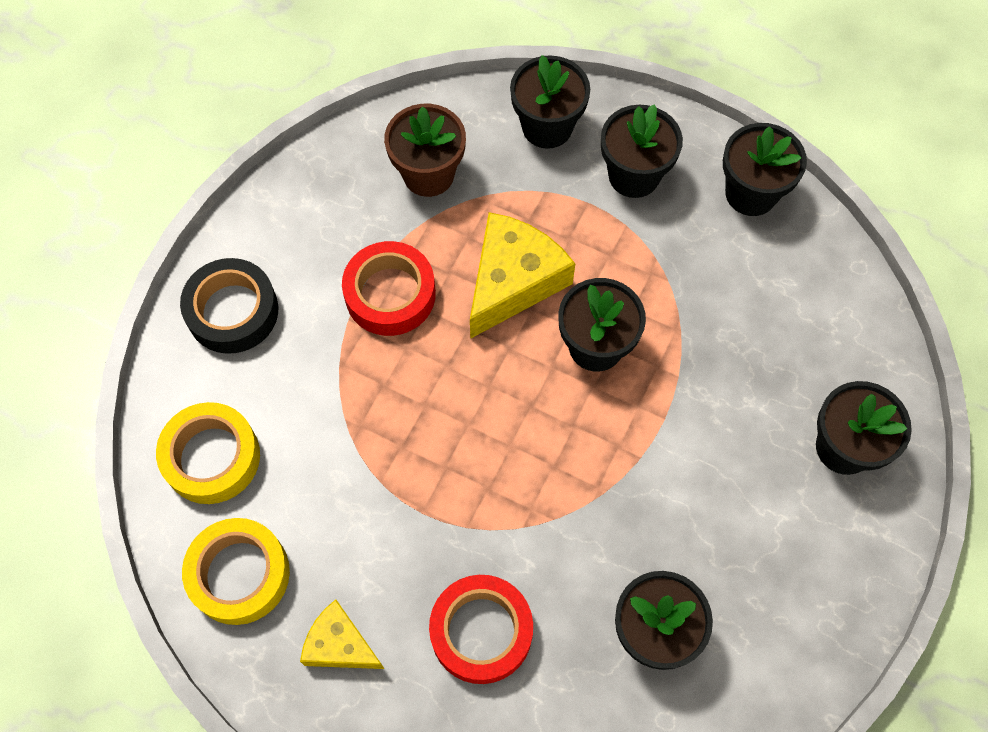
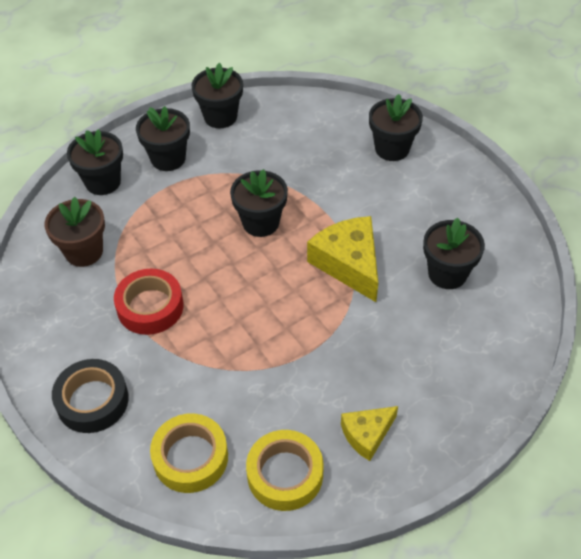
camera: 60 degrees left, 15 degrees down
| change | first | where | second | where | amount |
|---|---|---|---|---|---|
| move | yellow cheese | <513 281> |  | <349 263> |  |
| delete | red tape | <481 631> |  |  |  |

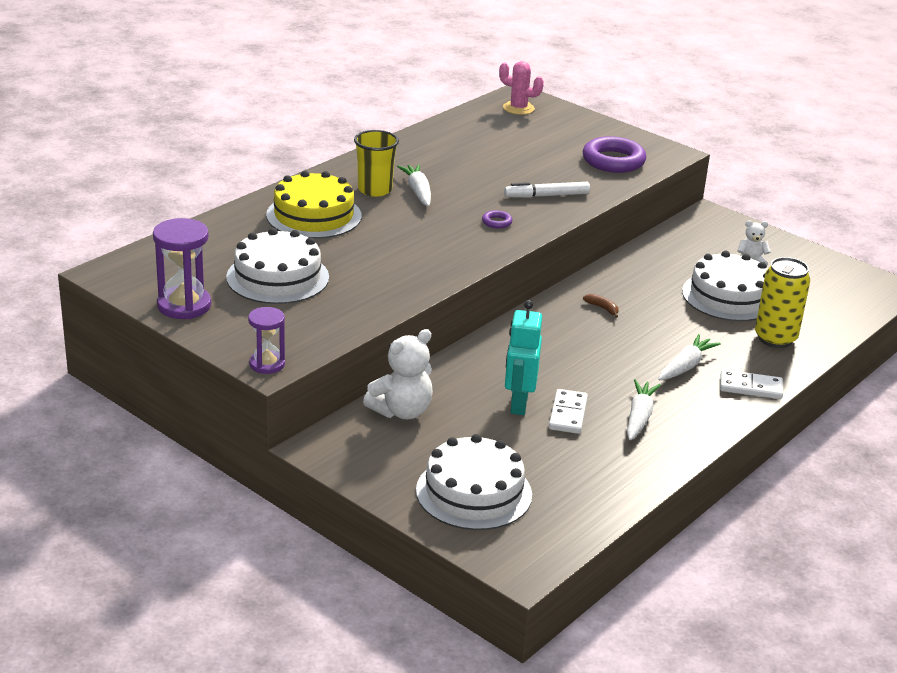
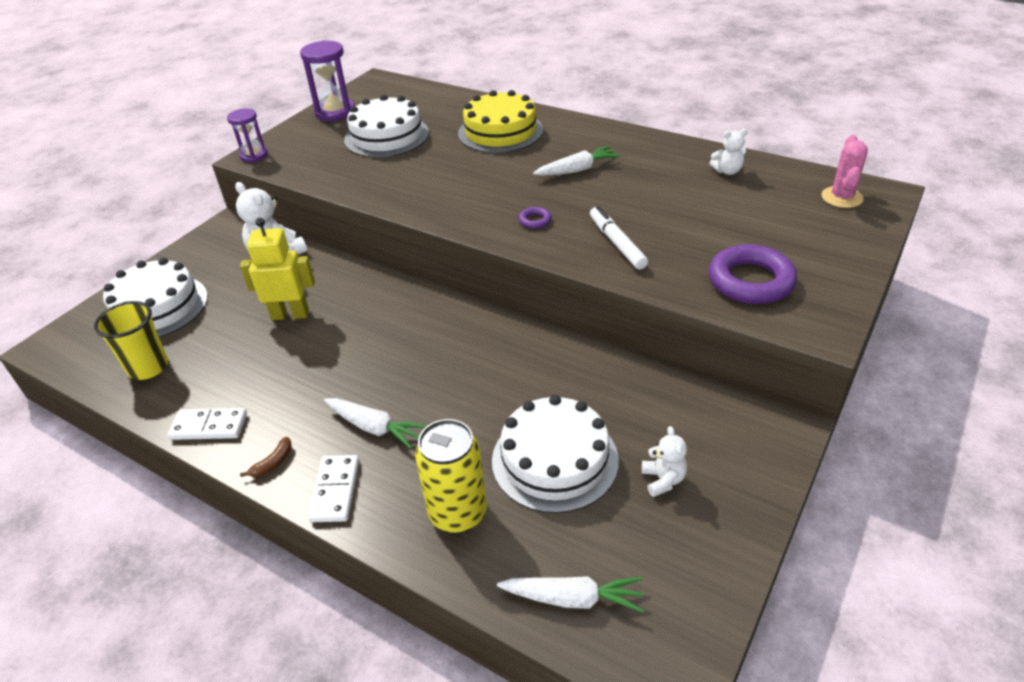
camera: 85 degrees right, 10 degrees up
| change | first | where | second | where | amount |
|---|---|---|---|---|---|
| move | yellow cup | <375 190> |  | <148 367> |  |
| move | white domino | <567 414> |  | <209 426> |  |
| recolor | turquoise robot | <518 404> | yellow robot | <290 314> |  |
| move | brown banana | <602 308> |  | <273 463> |  |
| move | white carrot | <639 417> |  | <574 598> |  |
| insert |  |  | white teddy bear | <727 171> |  |

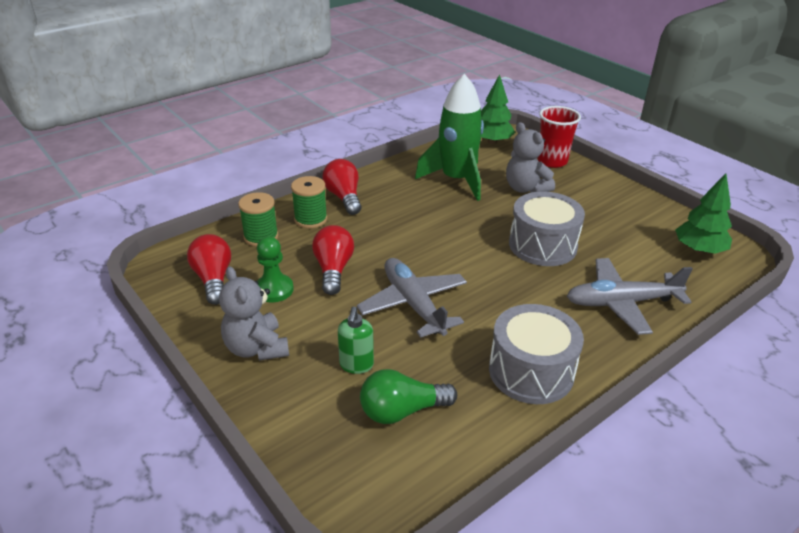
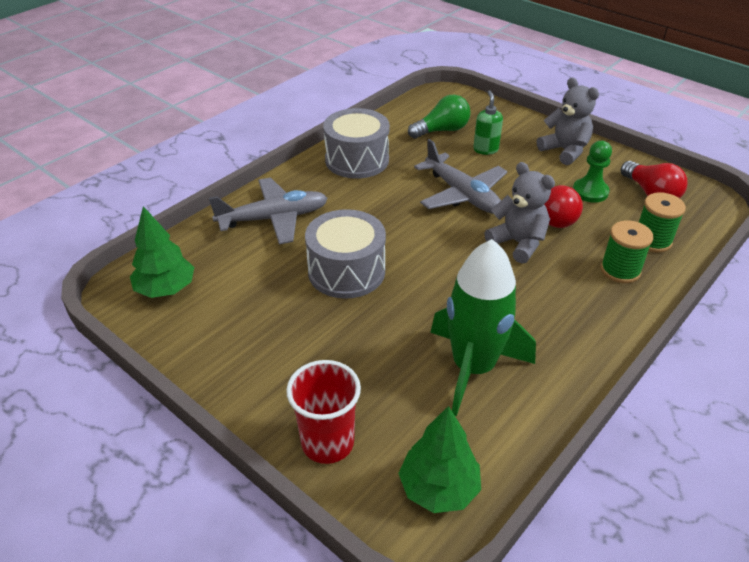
camera: 170 degrees right, 5 degrees up
| change | first | where | second | where | amount |
|---|---|---|---|---|---|
| move | grey teddy bear | <525 188> |  | <518 243> |  |
| delete | red light bulb | <344 197> |  |  |  |

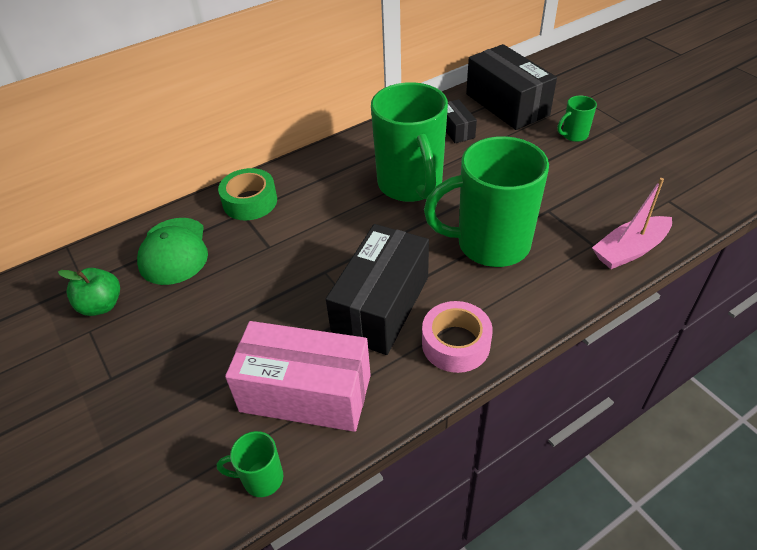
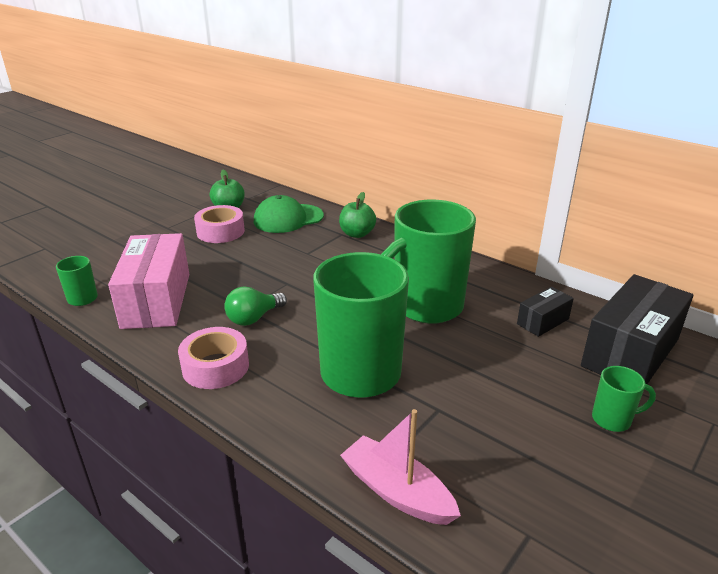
camera: 70 degrees right, 15 degrees down
| change | first | where | second | where | amount |
|---|---|---|---|---|---|
| insert |  |  | pink tape | <220 231> |  |
| replace | black box | <381 306> | green light bulb | <254 318> |  |
| replace | green tape | <250 202> | green apple | <357 234> |  |
| rotate | green mug | <573 135> |  | <613 419> | 135 degrees clockwise |

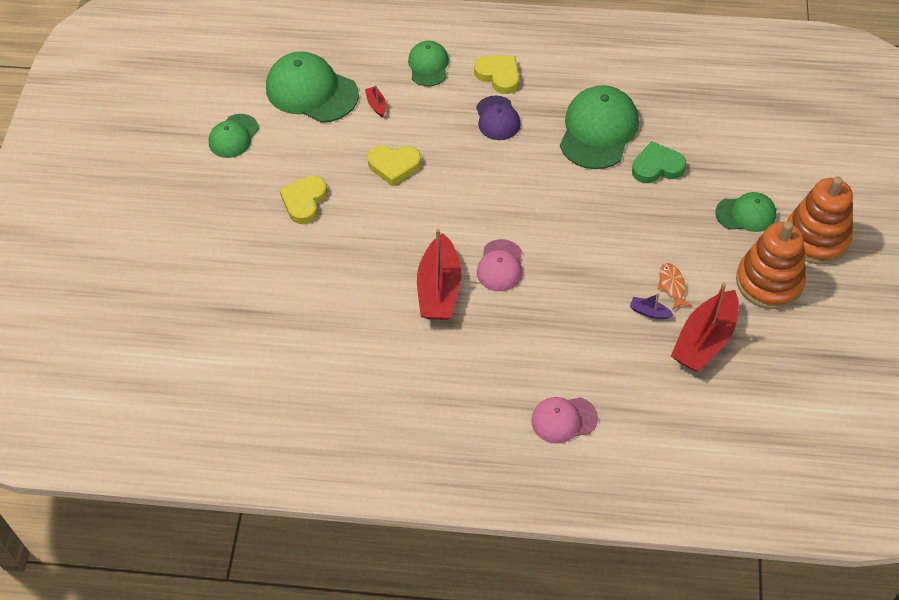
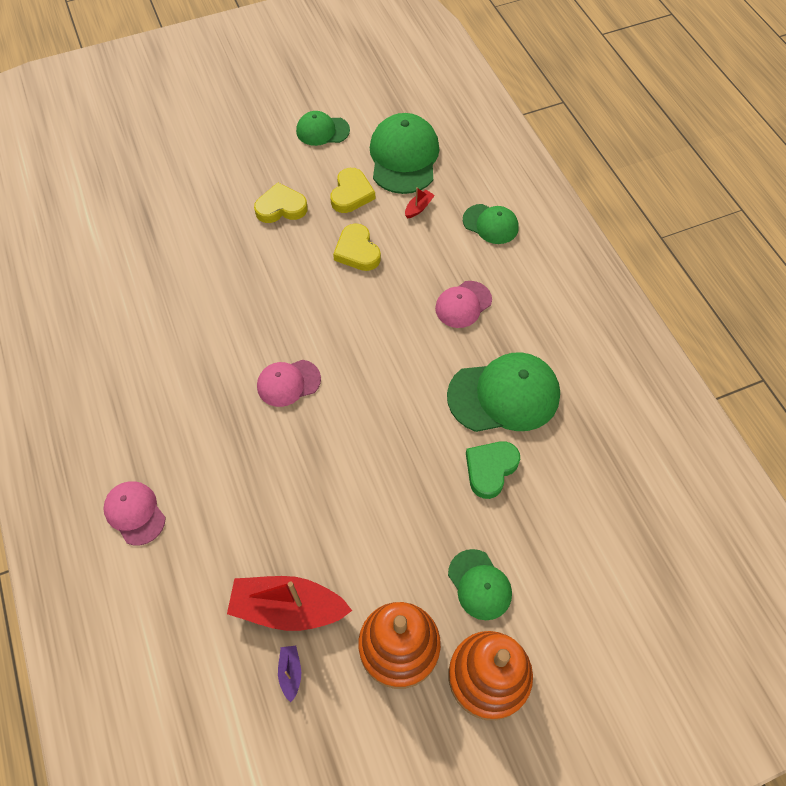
camera: 60 degrees right, 5 degrees up
| change | first | where | second | where | amount |
|---|---|---|---|---|---|
| move | purple boat | <649 312> |  | <290 673> |  |
| move | yellow heart | <499 75> |  | <351 194> |  |
| recolor | purple cap | <497 118> | pink cap | <463 304> |  |
| rotate | green cap | <428 65> |  | <490 224> | 60 degrees clockwise |
| rotate | green heart | <657 167> |  | <490 469> | 105 degrees counterclockwise |
| delete | red boat | <439 289> |  |  |  |
| delete | orange fish | <672 286> |  |  |  |

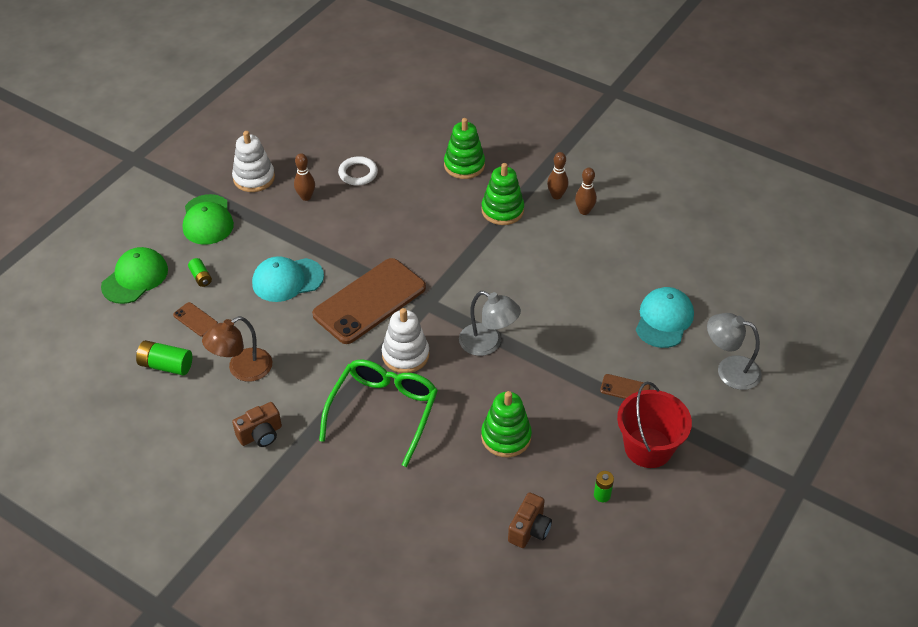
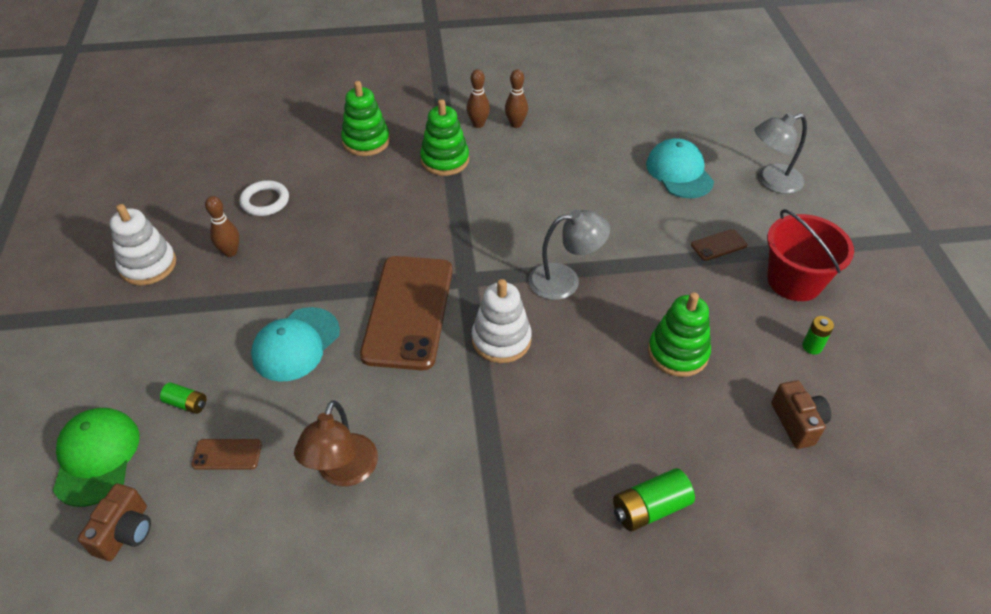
camera: 40 degrees left, 0 degrees up
| change | first | where | second | where | amount |
|---|---|---|---|---|---|
| move | brown camera | <260 434> |  | <125 532> |  |
| move | green battery | <166 365> |  | <650 508> |  |
| delete | green cap | <207 220> |  |  |  |
| delete | green glasses | <383 411> |  |  |  |

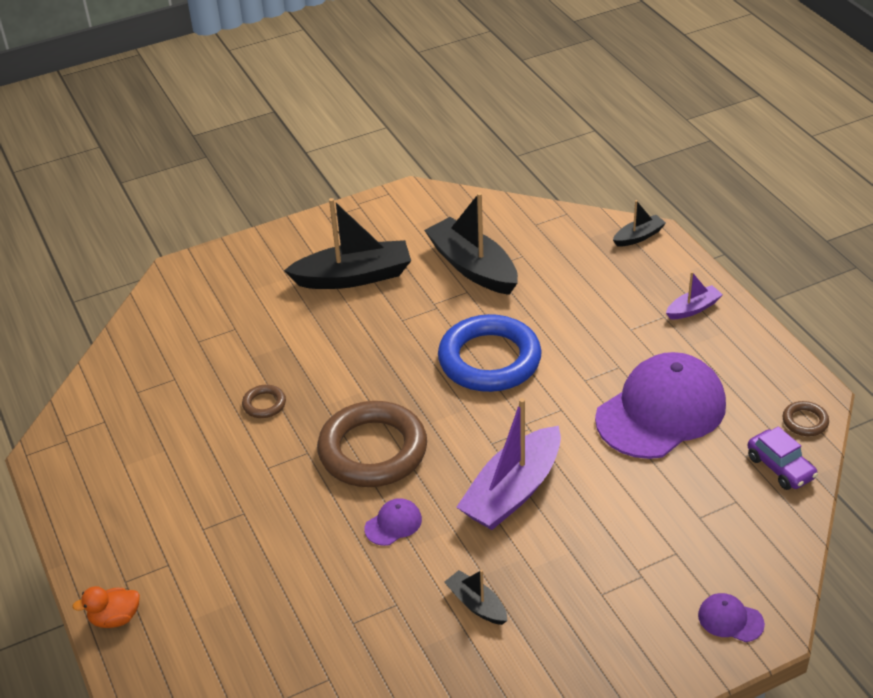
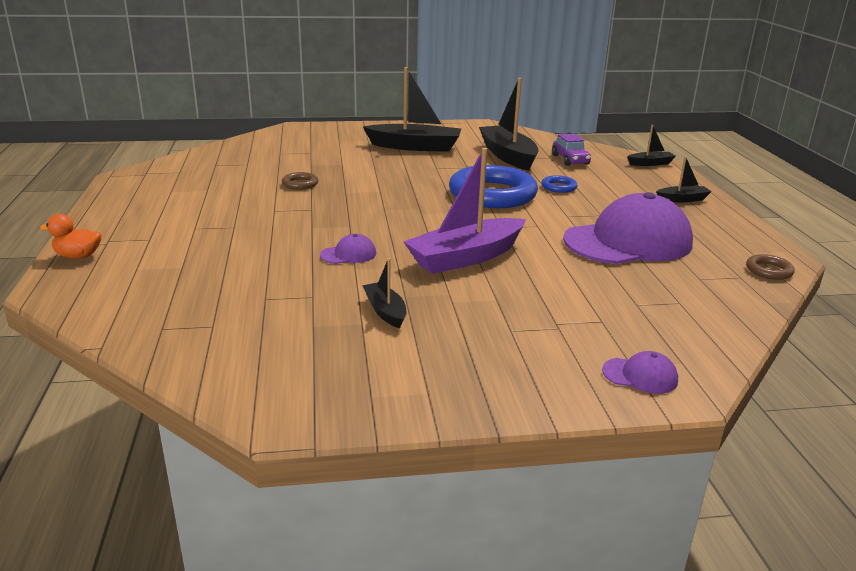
camera: 15 degrees right, 15 degrees down
| change | first | where | second | where | amount |
|---|---|---|---|---|---|
| insert |  |  | blue ring | <559 187> |  |
| move | purple car | <780 467> |  | <570 160> |  |
| rotate | purple cap | <730 619> |  | <640 375> | 150 degrees clockwise |
| recolor | purple boat | <693 308> | black boat | <682 199> |  |
| delete | brown ring | <373 450> |  |  |  |

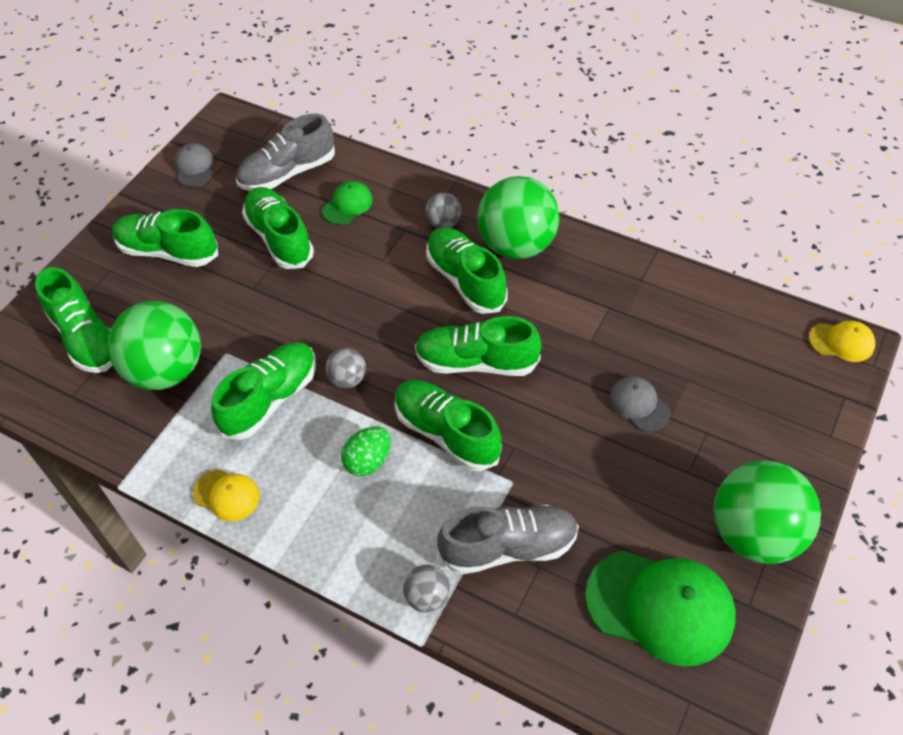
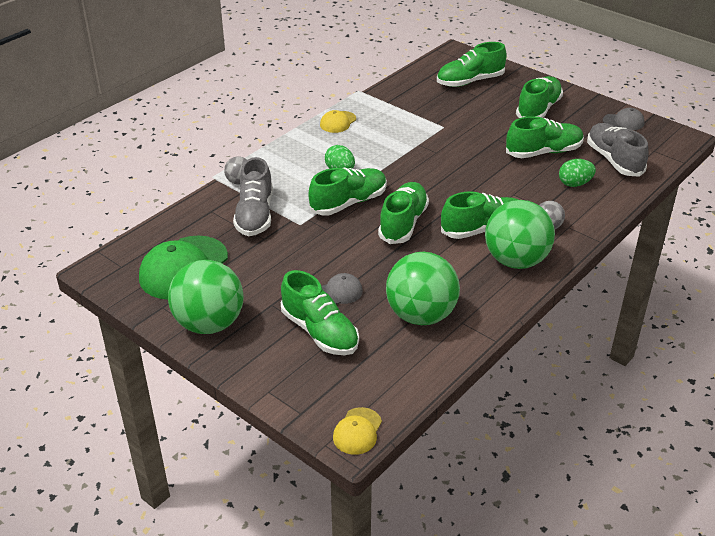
camera: 100 degrees right, 15 degrees down
| change | first | where | second | where | amount |
|---|---|---|---|---|---|
| move | green shoe | <270 399> |  | <320 332> |  |
| move | green ball | <166 370> |  | <421 315> |  |
| replace | green cap | <347 205> | green egg | <574 184> |  |
| delete | grey ball | <348 379> |  |  |  |

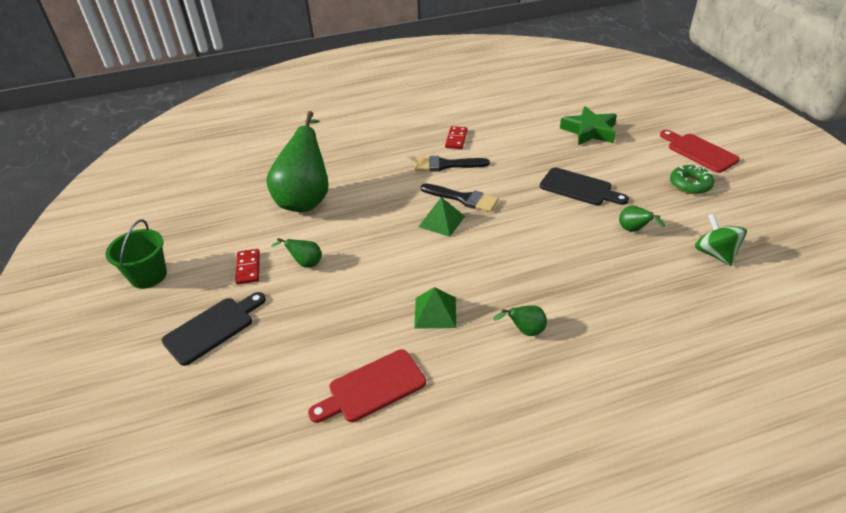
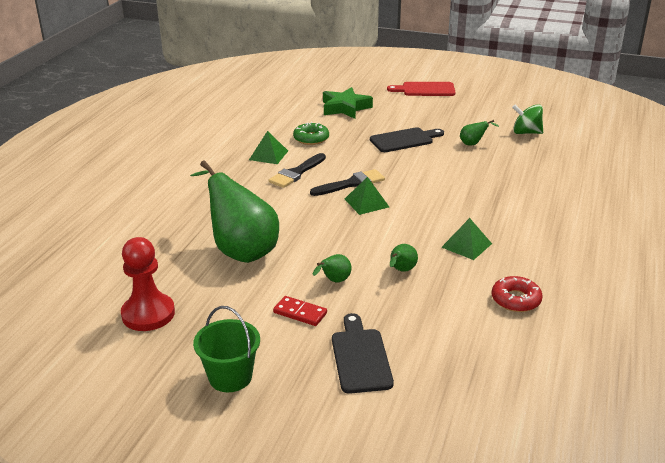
camera: 55 degrees left, 10 degrees down
| change | first | where | second | where | amount |
|---|---|---|---|---|---|
| insert |  |  | red pawn | <148 314> |  |
| replace | red domino | <456 139> | green pyramid | <268 155> |  |
| move | green donut | <690 184> |  | <311 138> |  |
| move | green pear | <525 331> |  | <401 271> |  |
| replace | red cutting board | <372 388> | red donut | <516 300> |  |

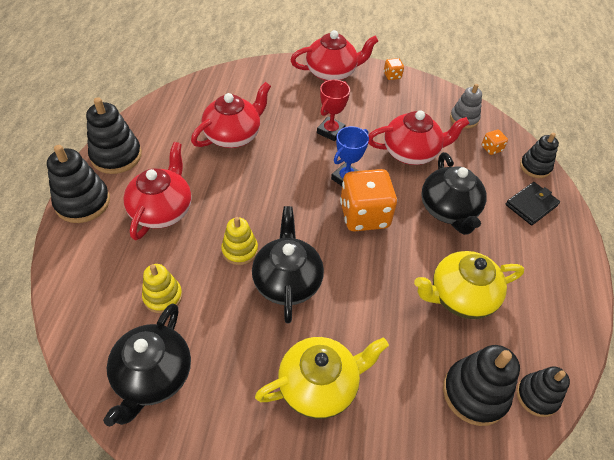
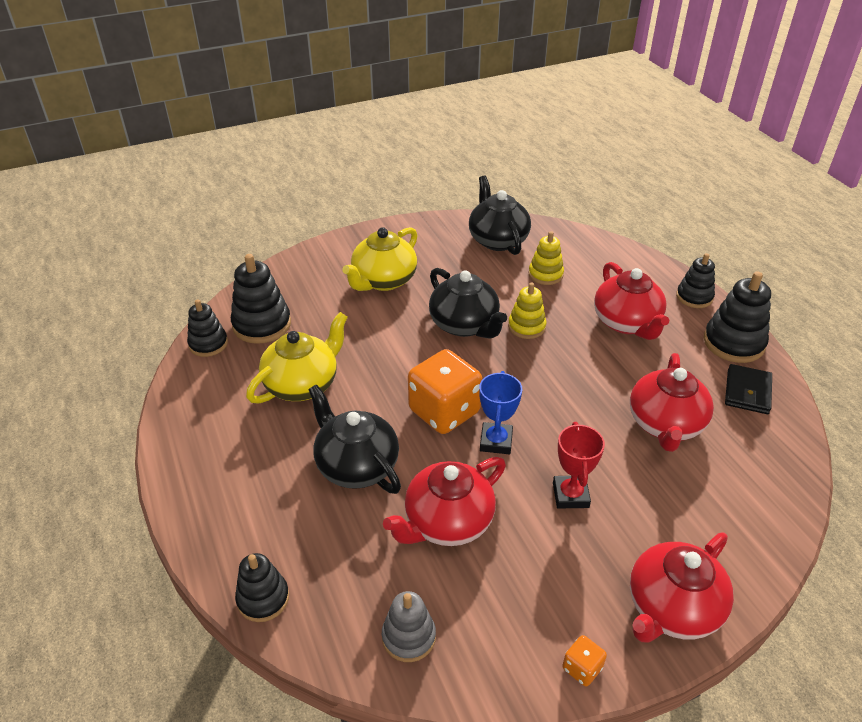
camera: 150 degrees right, 10 degrees down
| change | first | where | second | where | amount |
|---|---|---|---|---|---|
| resize | black stacking toy | <83 202> |  | <694 297> | x0.64 |
| move | black wallet | <531 205> |  | <747 392> |  |
| delete | orange dice | <491 148> |  |  |  |

